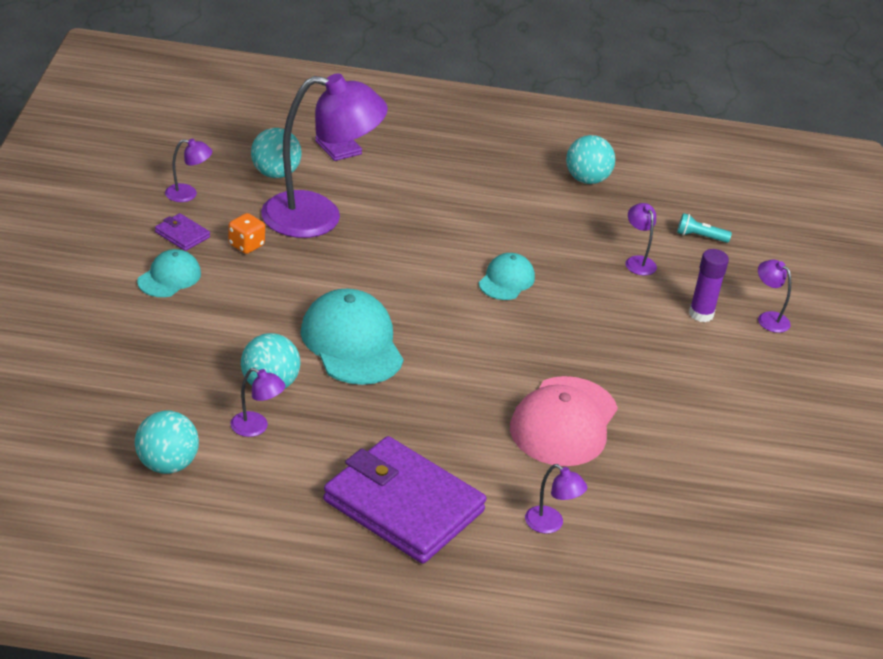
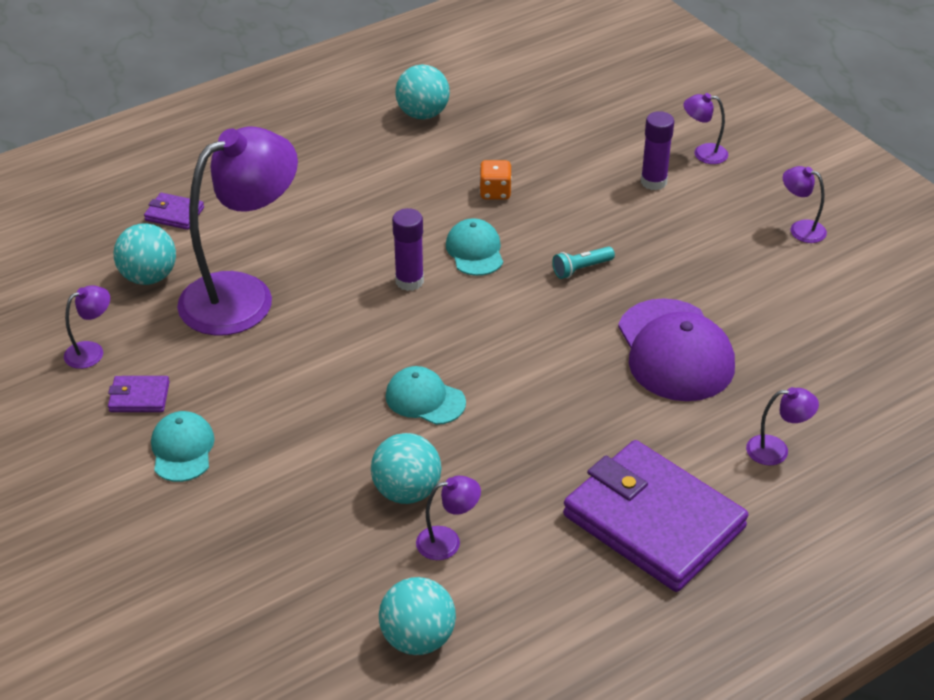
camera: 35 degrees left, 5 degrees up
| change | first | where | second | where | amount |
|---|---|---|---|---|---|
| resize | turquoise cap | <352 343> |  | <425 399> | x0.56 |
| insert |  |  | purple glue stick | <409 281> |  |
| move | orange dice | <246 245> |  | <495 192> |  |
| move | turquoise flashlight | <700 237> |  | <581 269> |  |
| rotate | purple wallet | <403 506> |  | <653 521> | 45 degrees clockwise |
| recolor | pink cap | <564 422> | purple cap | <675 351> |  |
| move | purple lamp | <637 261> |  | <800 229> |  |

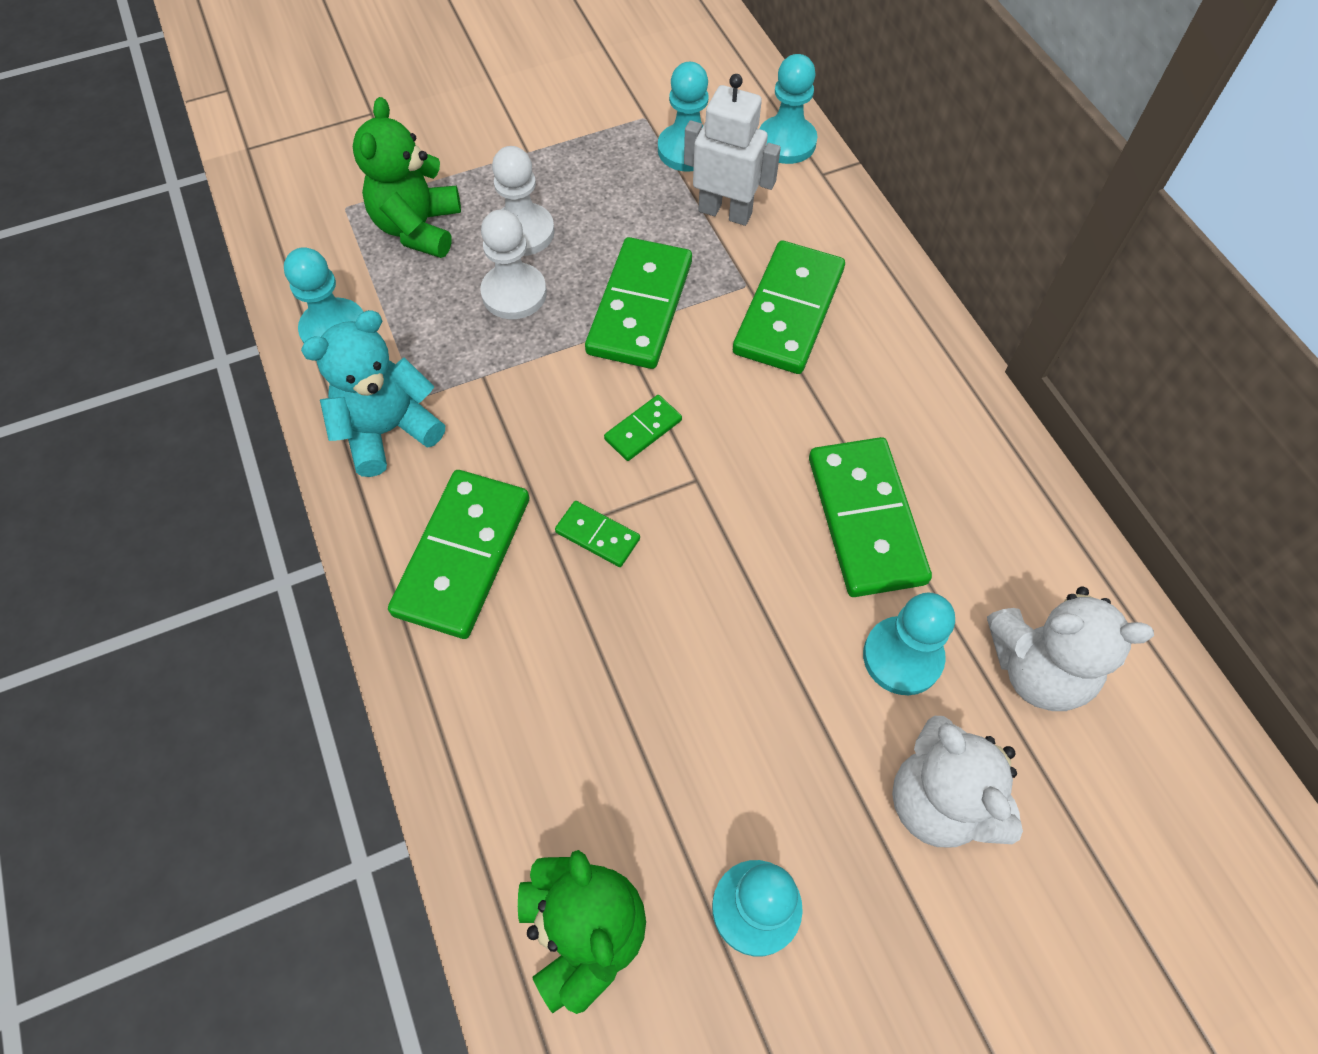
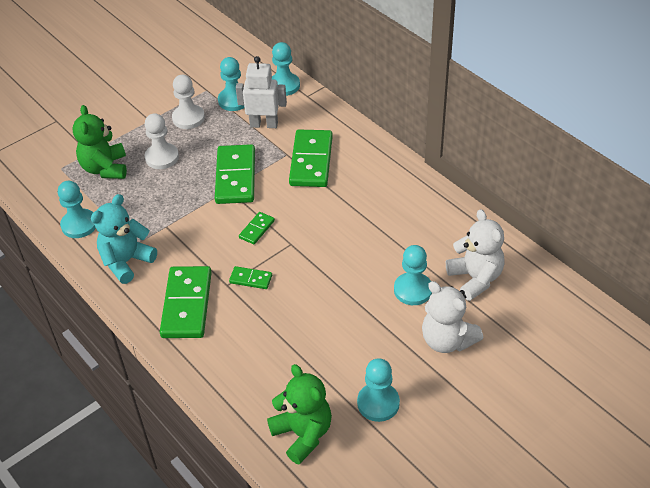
camera: 15 degrees left, 15 degrees down
| change | first | where | second | where | amount |
|---|---|---|---|---|---|
| move | white pawn | <514 293> |  | <188 118> |  |
| rotate | white teddy bear | <1037 669> |  | <475 278> | 105 degrees counterclockwise |
| delete | green domino | <866 519> |  |  |  |

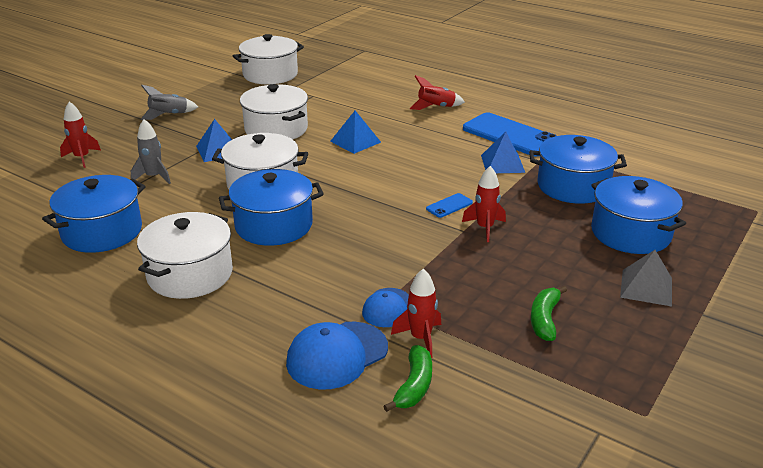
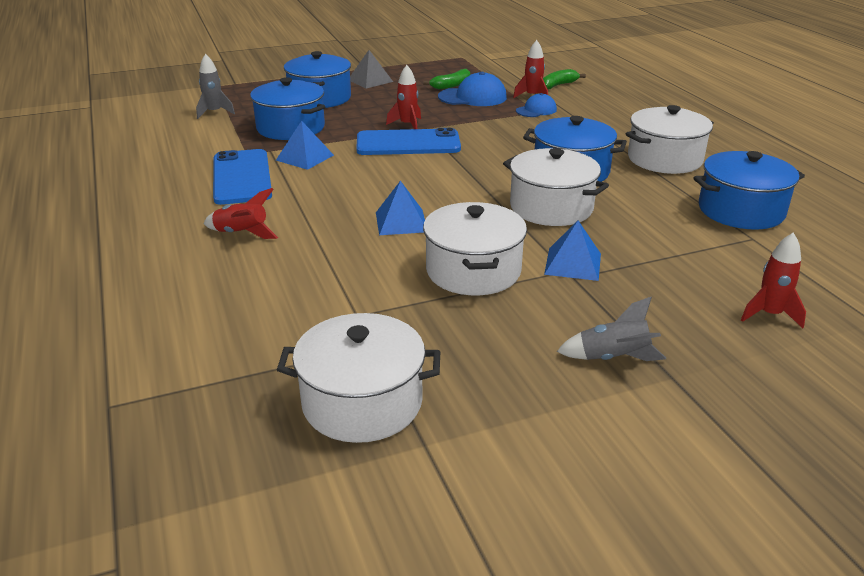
camera: 145 degrees left, 0 degrees up
| change | first | where | second | where | amount |
|---|---|---|---|---|---|
| move | grey rocket | <154 177> |  | <214 112> |  |
| resize | blue phone | <449 206> |  | <408 143> | x2.32 |
| move | blue cap | <337 355> |  | <472 97> |  |

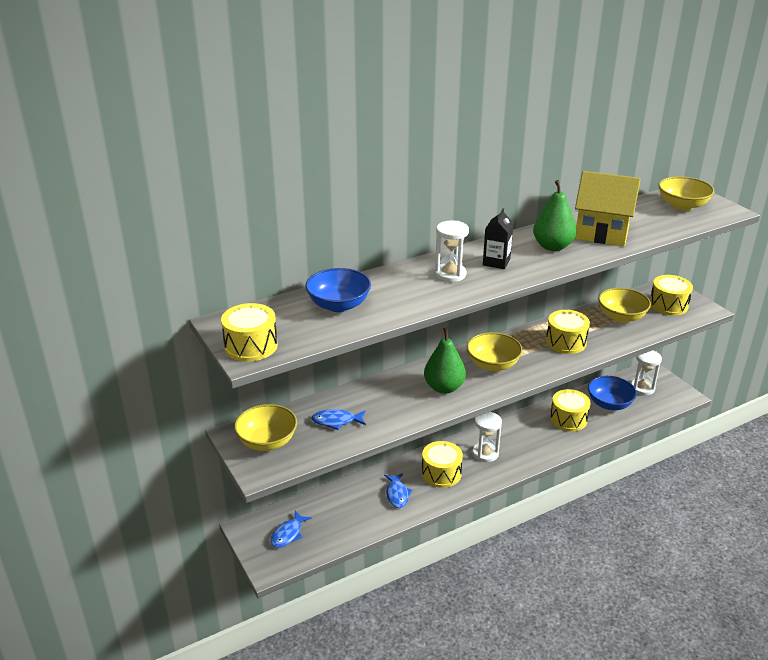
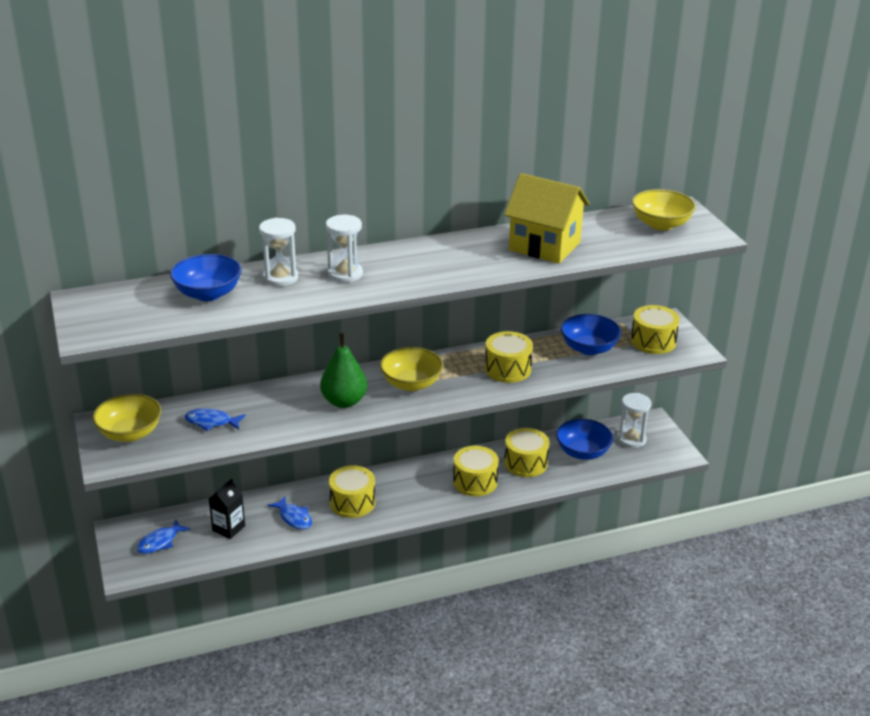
camera: 10 degrees right, 0 degrees up
| change | first | where | second | where | amount |
|---|---|---|---|---|---|
| move | black carton | <496 262> |  | <228 528> |  |
| move | white hourglass | <485 453> |  | <280 278> |  |
| rotate | blue fish | <397 494> |  | <294 518> | 45 degrees counterclockwise |
| move | yellow drum | <251 346> |  | <475 481> |  |
| recolor | yellow bowl | <621 317> | blue bowl | <589 348> |  |
| delete | green pear | <552 246> |  |  |  |

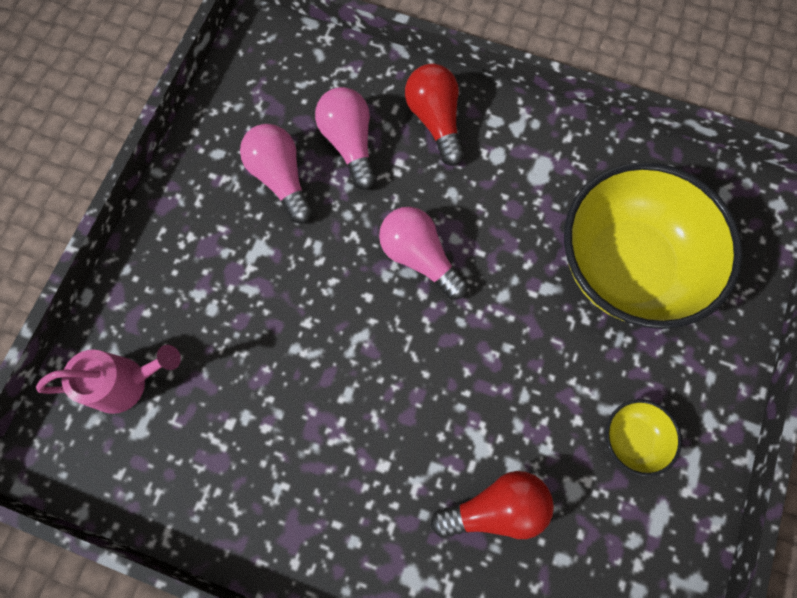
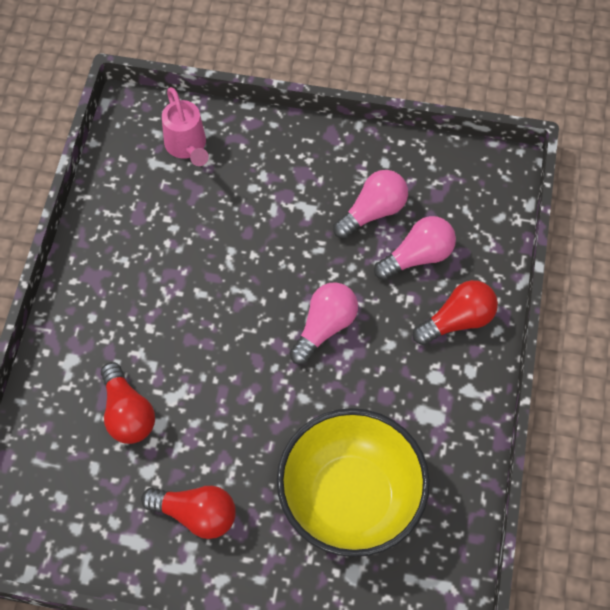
camera: 80 degrees right, 10 degrees down
| change | first | where | second | where | amount |
|---|---|---|---|---|---|
| replace | yellow bowl | <632 439> | red light bulb | <196 514> |  |

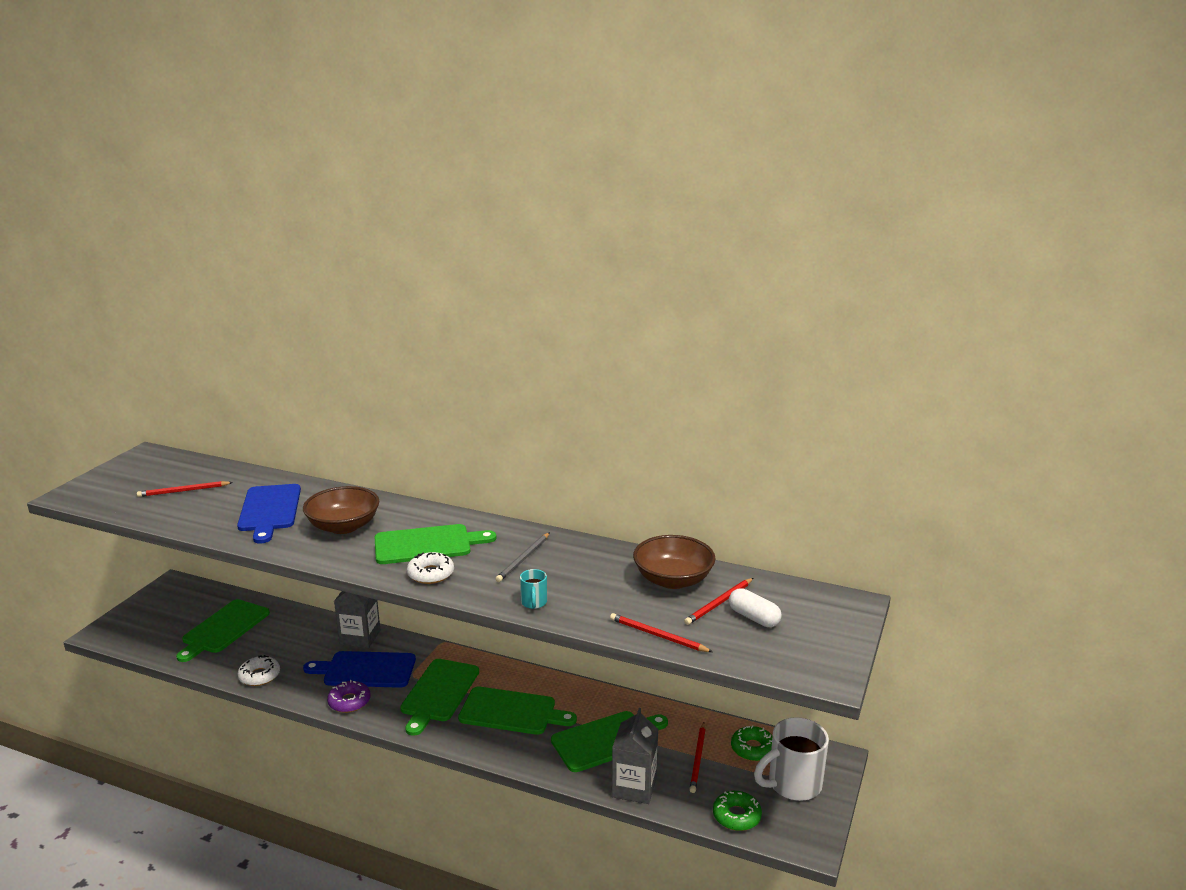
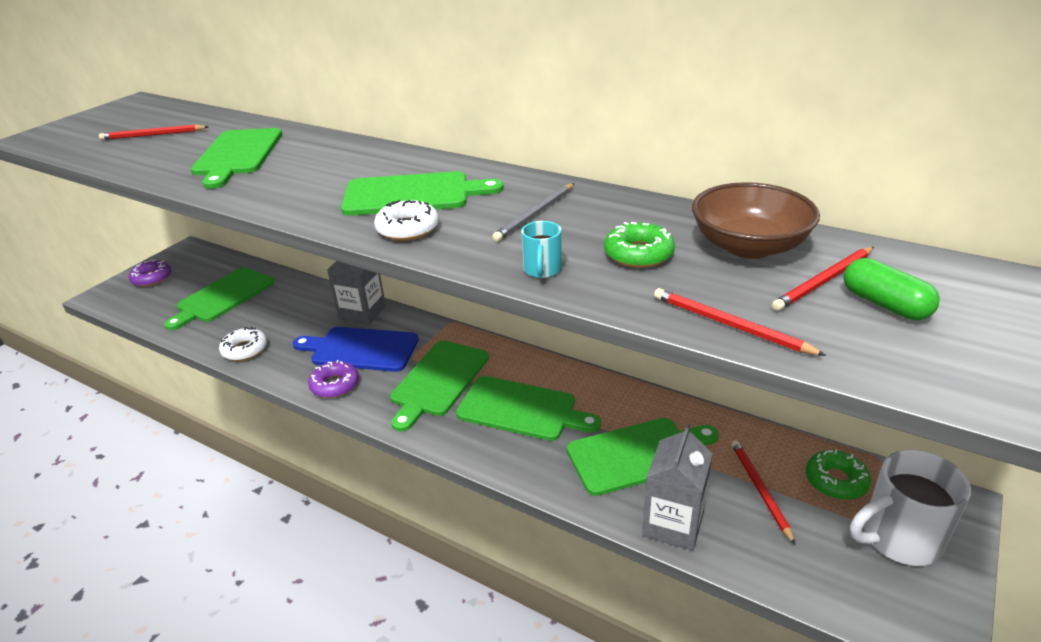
camera: 10 degrees right, 10 degrees up
| change | first | where | second | where | amount |
|---|---|---|---|---|---|
| insert |  |  | purple donut | <152 278> |  |
| recolor | blue cutting board | <269 510> | green cutting board | <237 155> |  |
| move | green donut | <736 816> |  | <638 254> |  |
| rotate | red pencil | <698 759> |  | <760 490> | 150 degrees clockwise |
| recolor | white capsule | <754 617> | green capsule | <885 304> |  |
| delete | brown bowl | <343 526> |  |  |  |

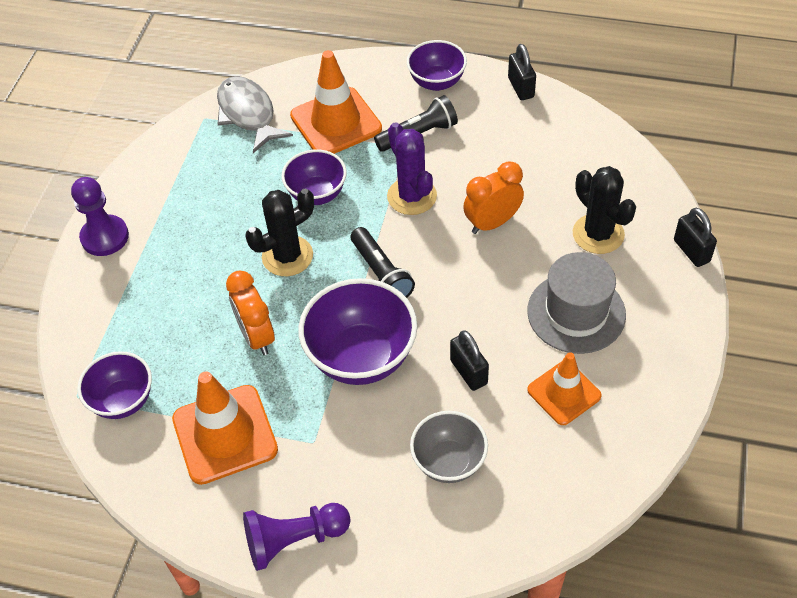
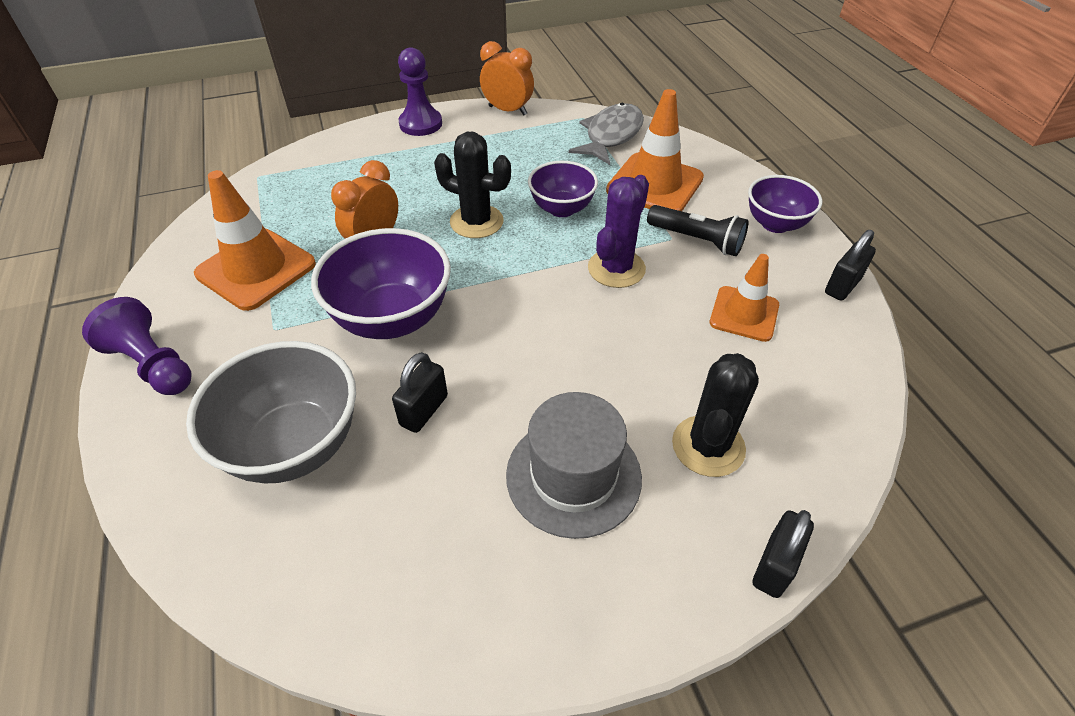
camera: 55 degrees right, 5 degrees down
| change | first | where | second | where | amount |
|---|---|---|---|---|---|
| resize | grey bowl | <449 462> |  | <295 445> | x1.61 |
| move | orange clock | <492 223> |  | <507 110> |  |
| move | orange traffic cone | <564 393> |  | <744 314> |  |
| delete | purple bowl | <123 400> |  |  |  |
| delete | black flashlight | <381 274> |  |  |  |

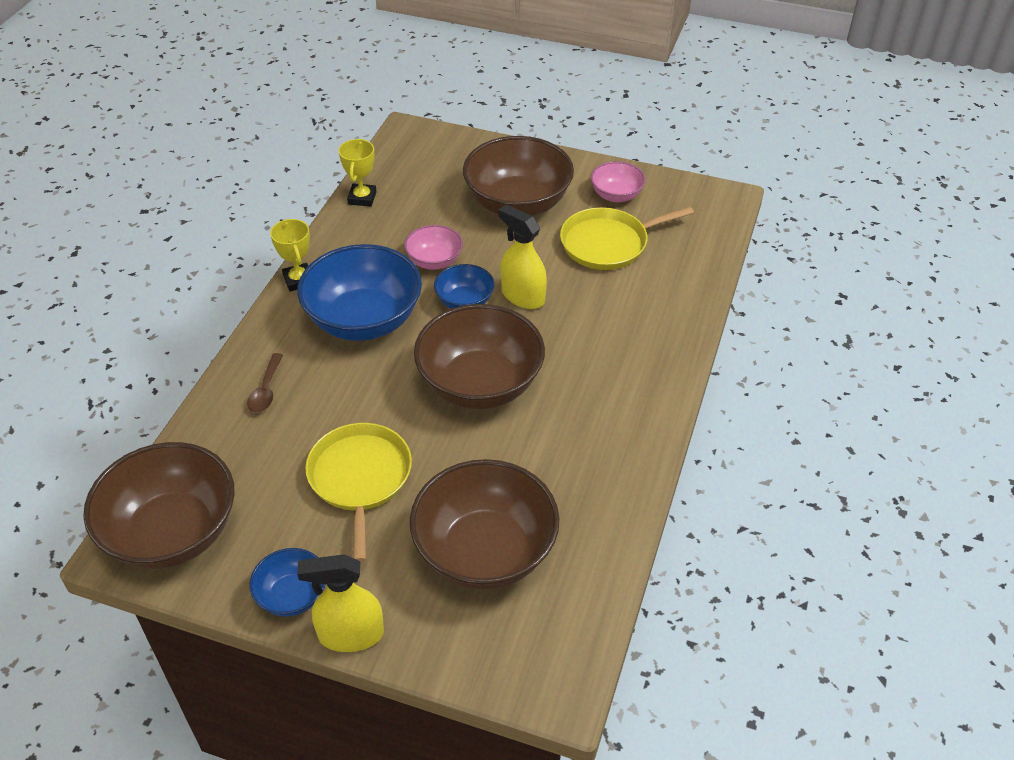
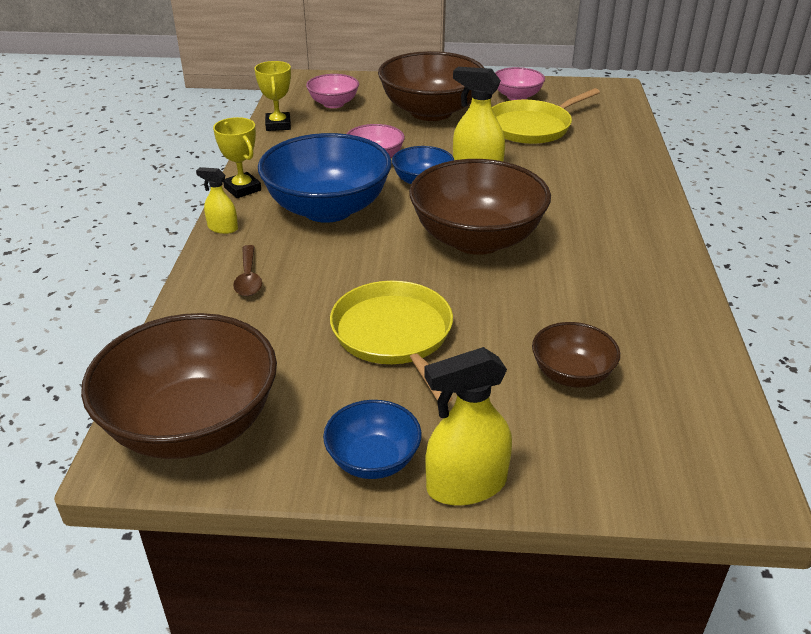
camera: 15 degrees left, 10 degrees down
| change | first | where | second | where | amount |
|---|---|---|---|---|---|
| insert |  |  | yellow spray bottle | <222 228> |  |
| insert |  |  | pink bowl | <333 104> |  |
| resize | brown bowl | <485 551> |  | <571 374> | x0.51 |

